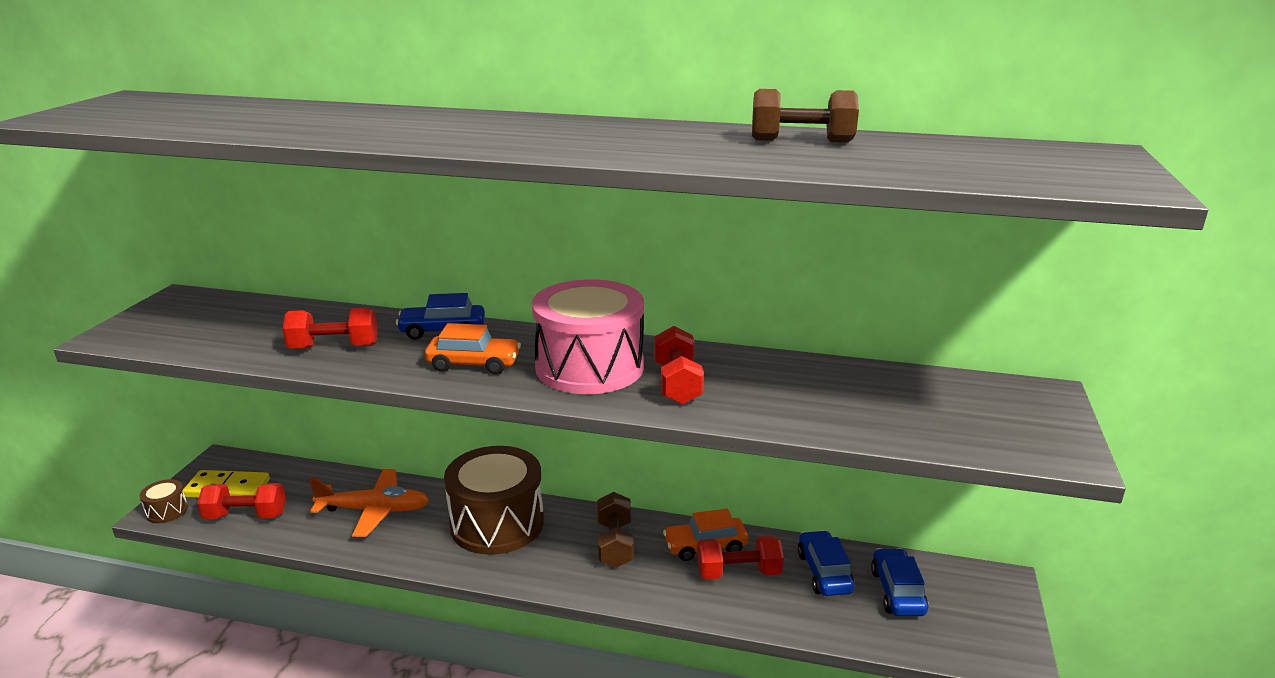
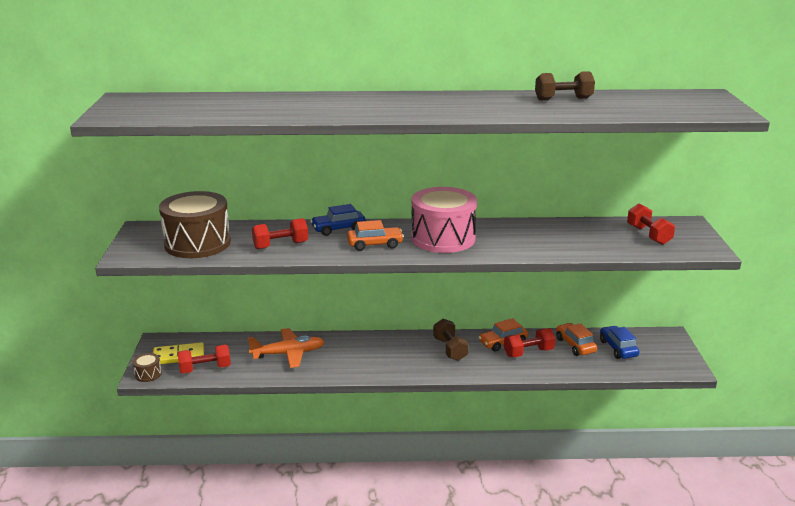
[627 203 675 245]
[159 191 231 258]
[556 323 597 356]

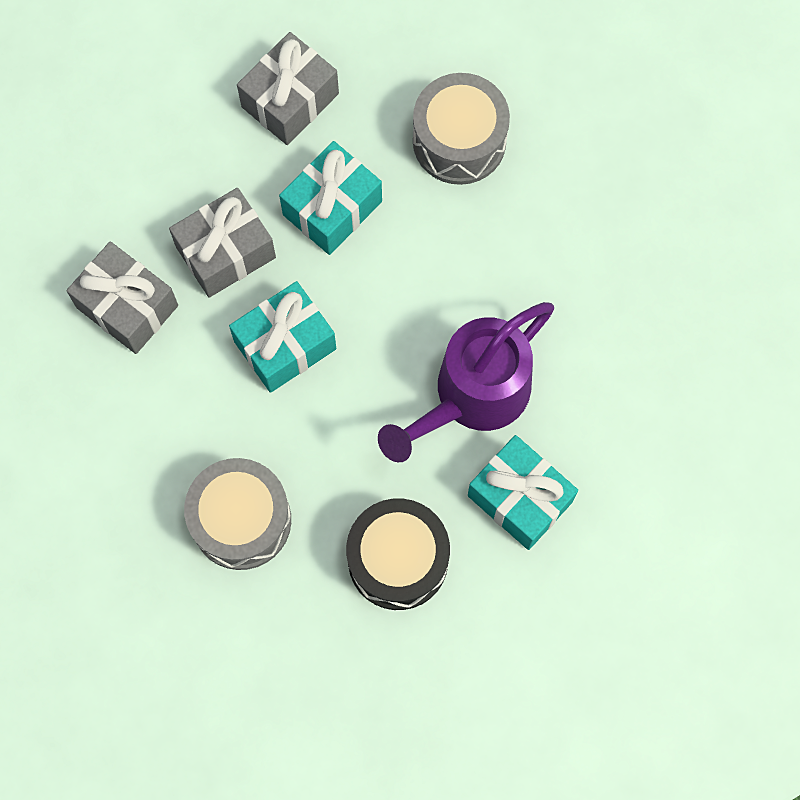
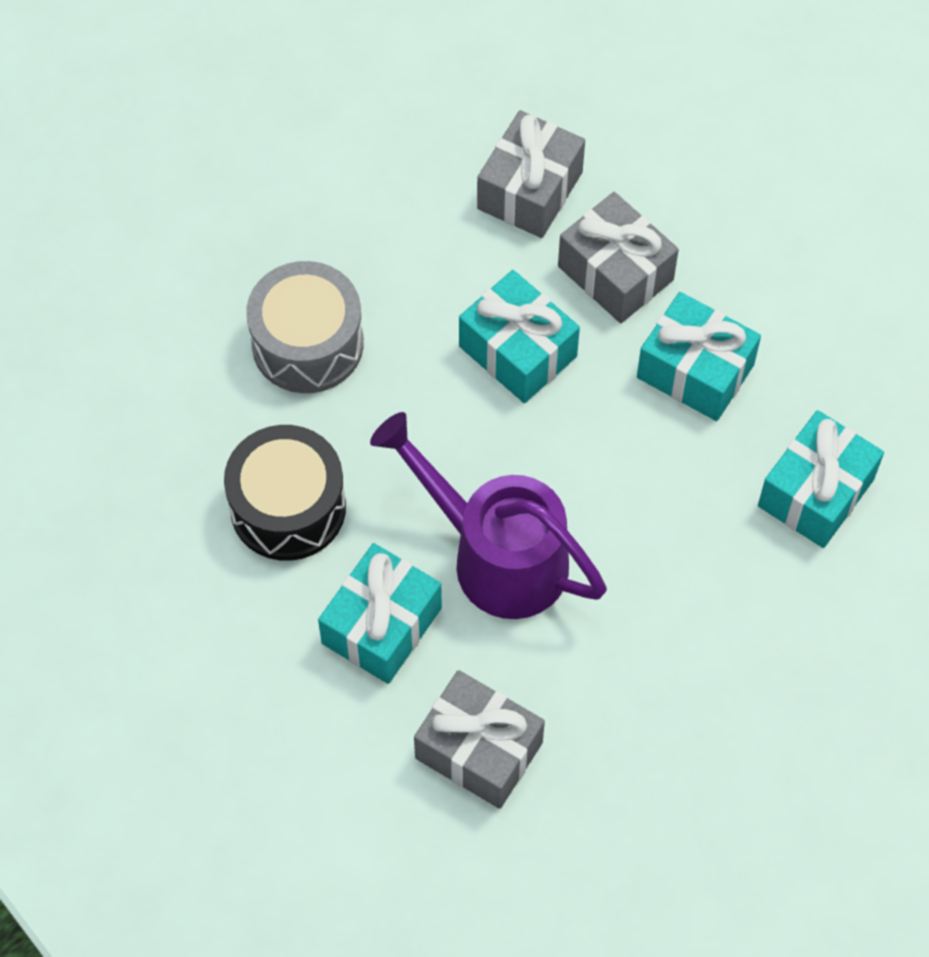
[414 670 545 809]
[758 410 884 548]

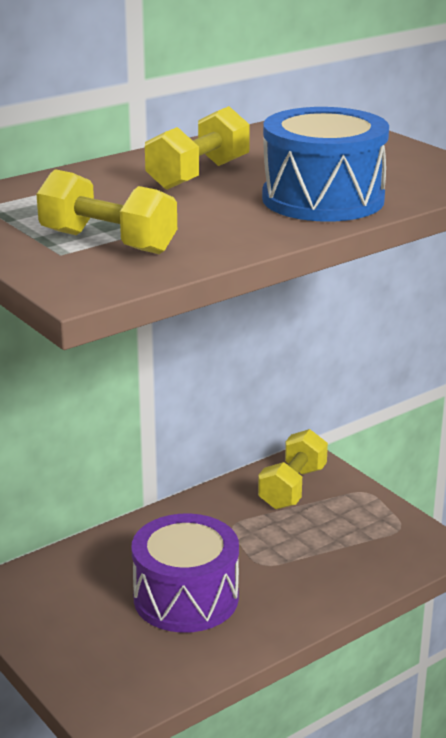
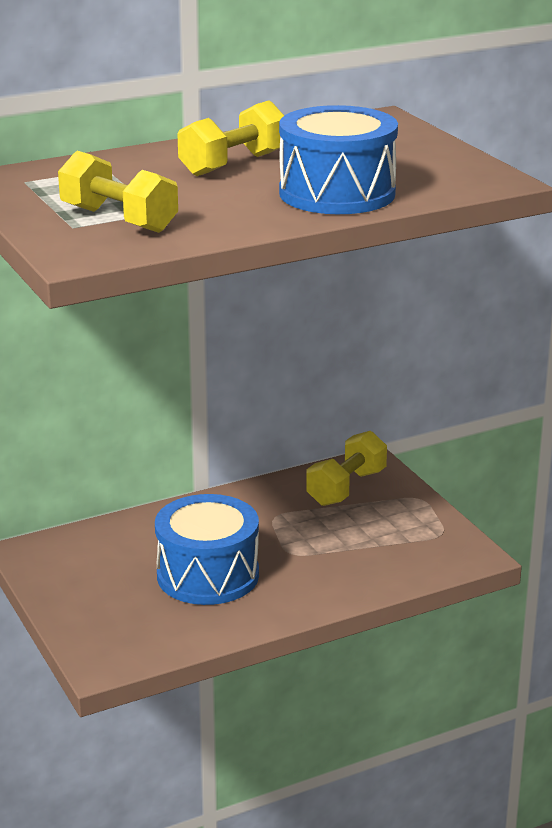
[155 494 259 605]

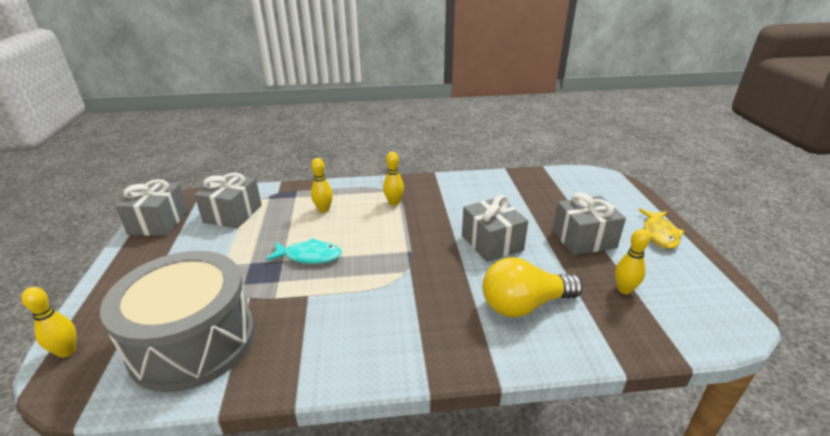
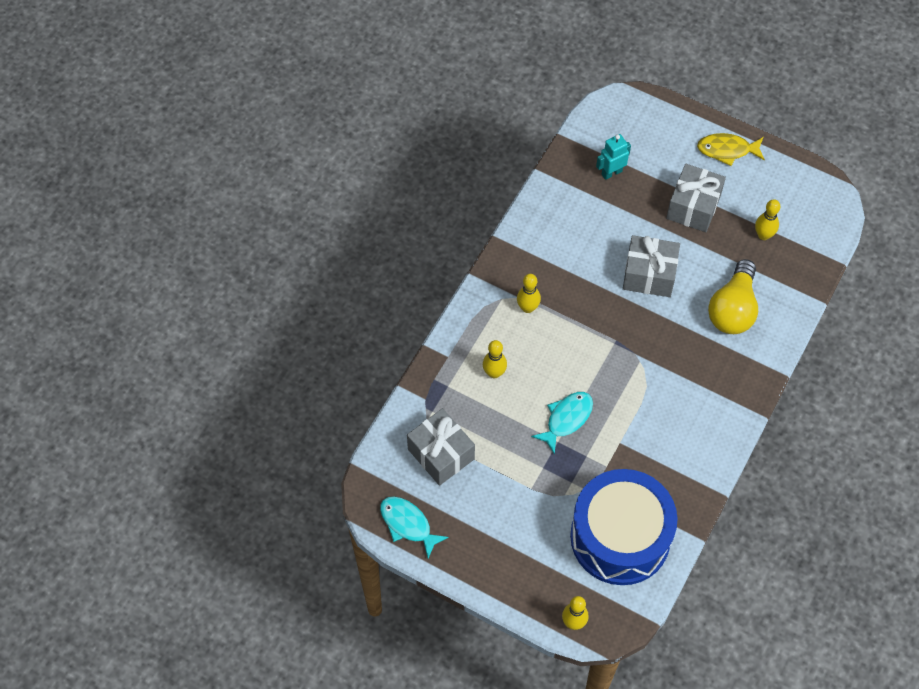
[380 496 449 558]
[697 133 765 166]
[570 469 678 585]
[596 134 631 180]

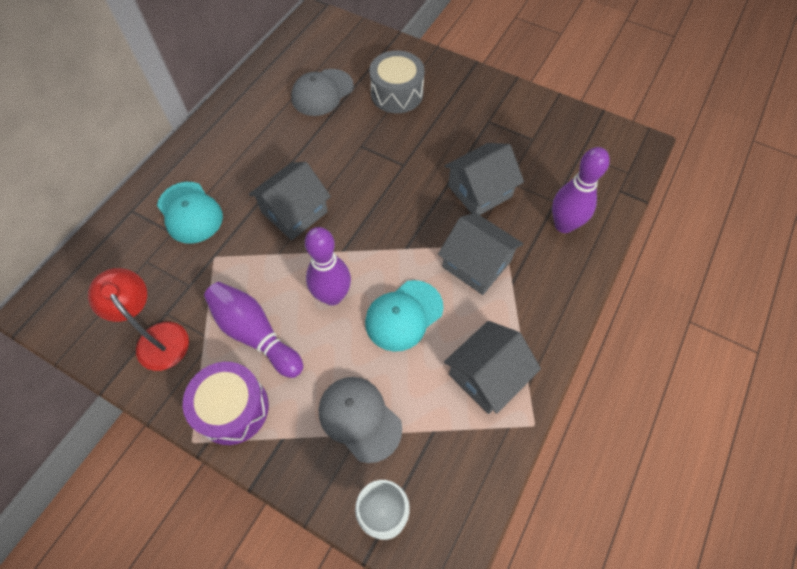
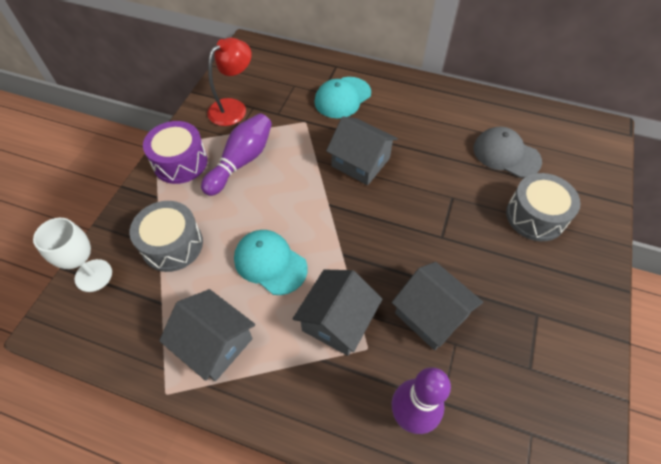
[305 227 351 306] (first image)
[130 201 203 272]

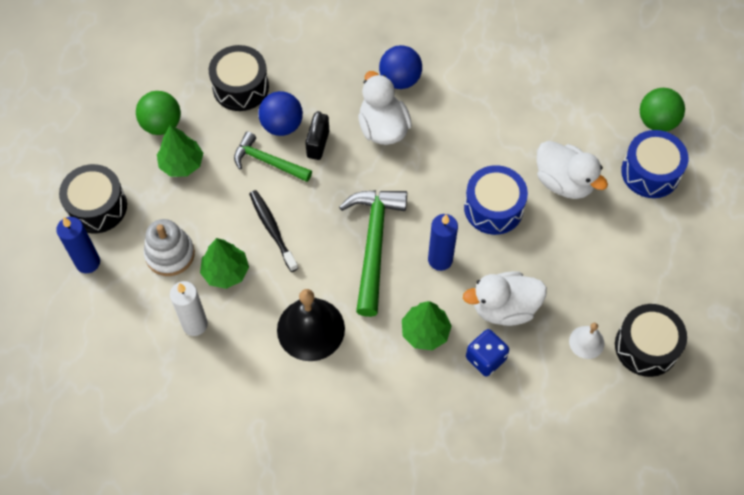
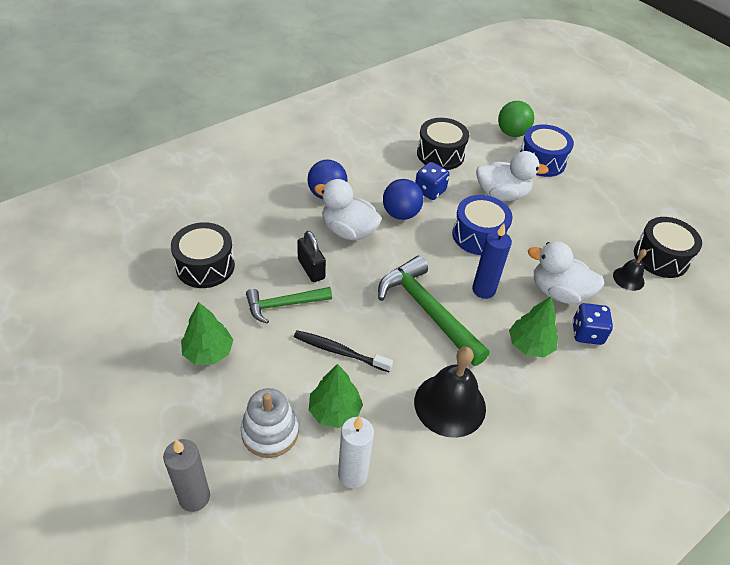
[136 91 181 135] (first image)
[383 179 423 220]
[417 118 469 170]
[163 439 210 512]
[528 241 605 304]
[613 249 647 291]
[415 162 450 200]

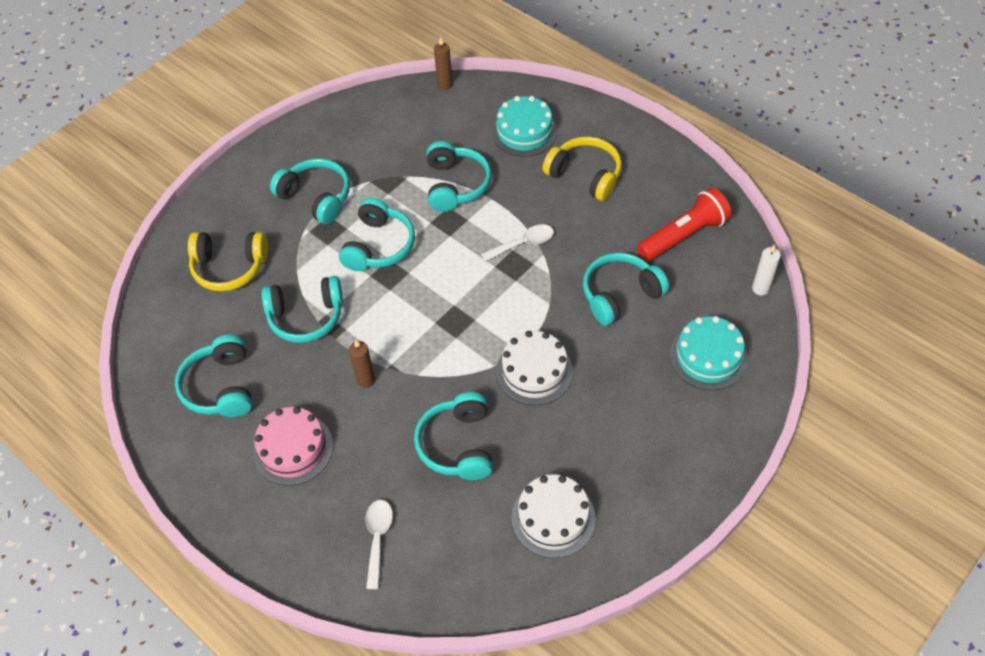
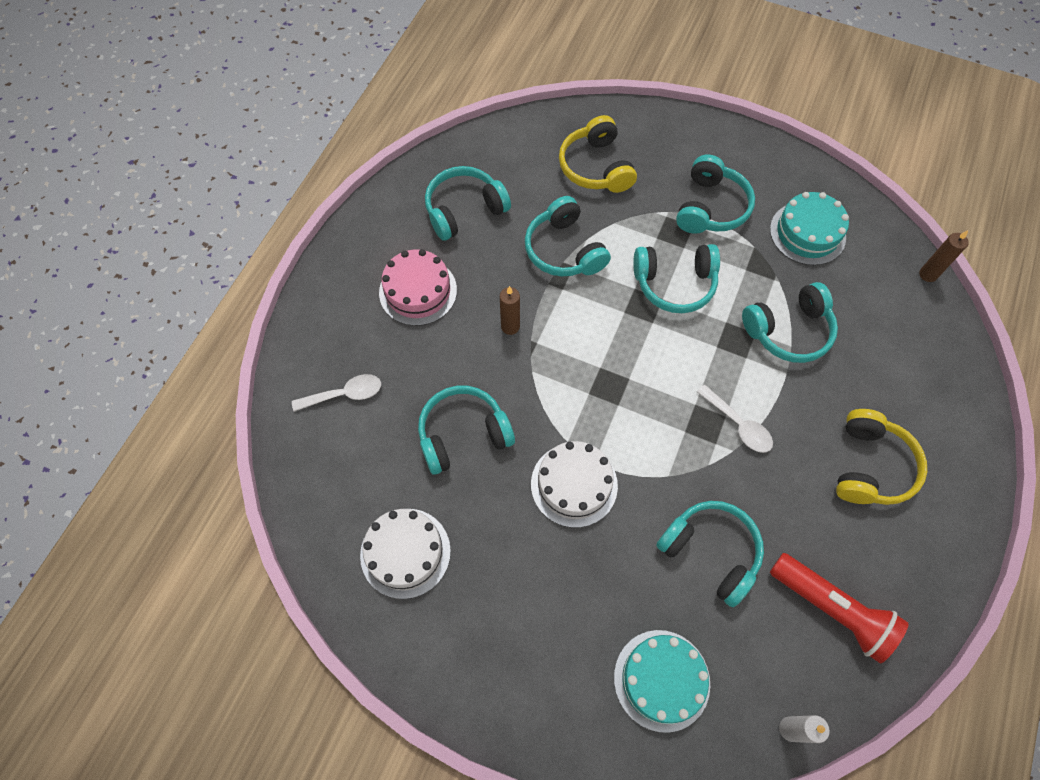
[770 192 849 265]

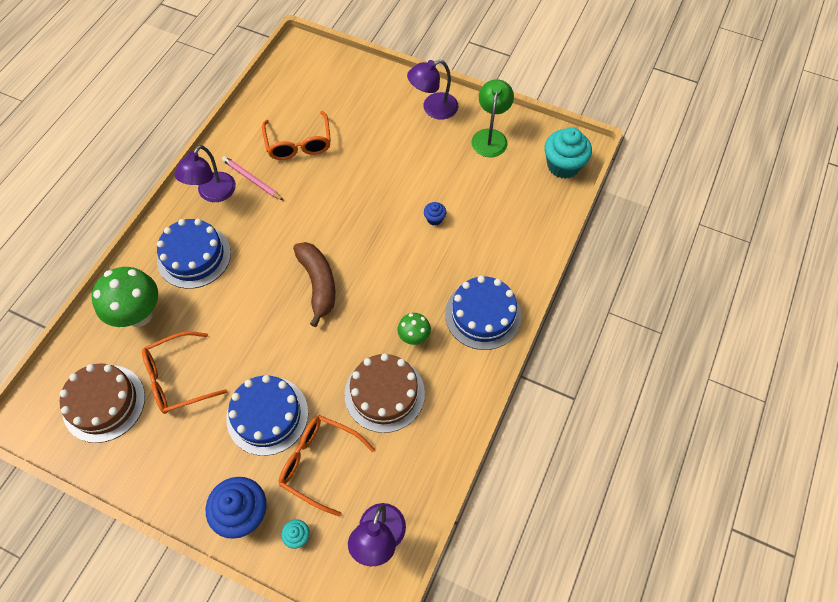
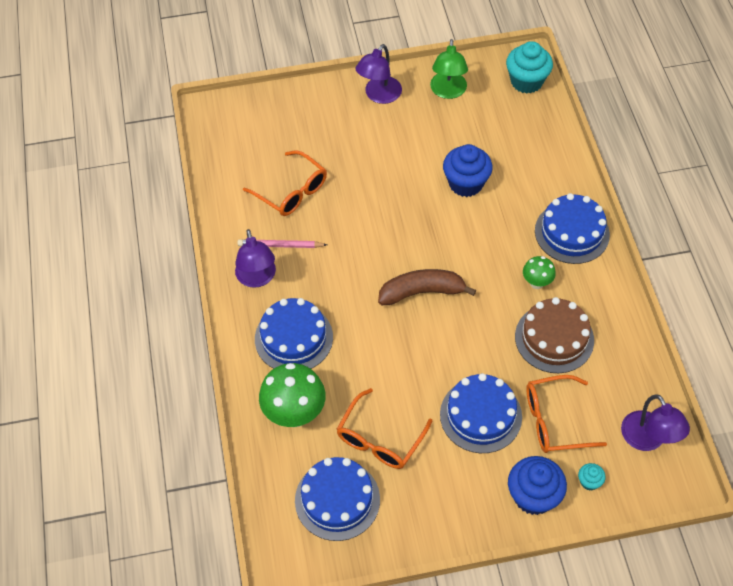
[430 39 468 99]
[443 144 493 197]
[378 269 476 305]
[295 457 380 541]

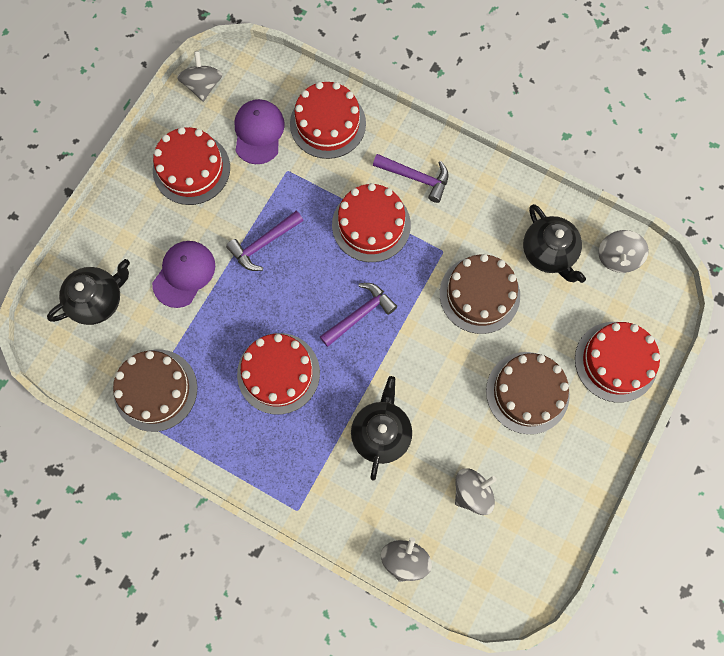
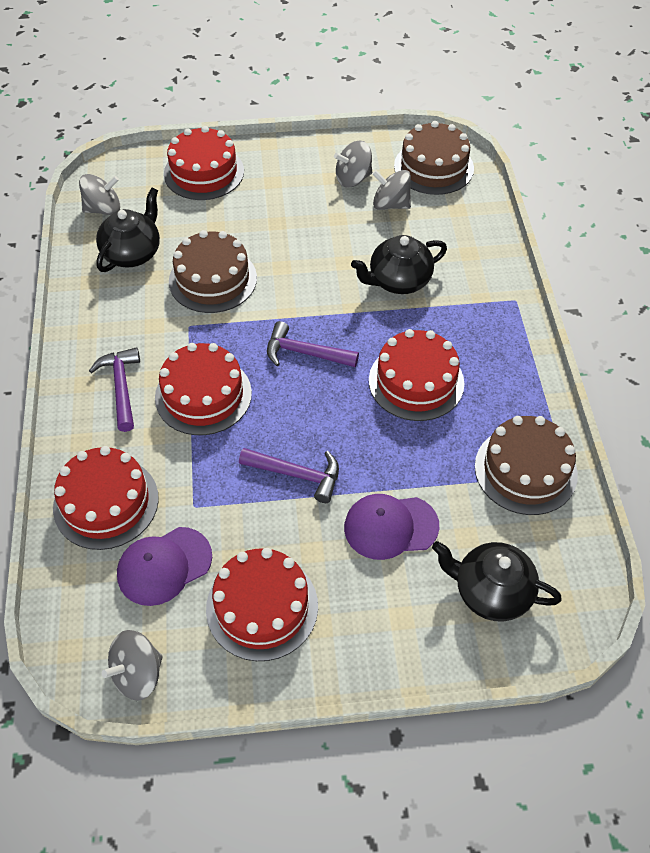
[394 121 474 195]
[334 140 372 188]

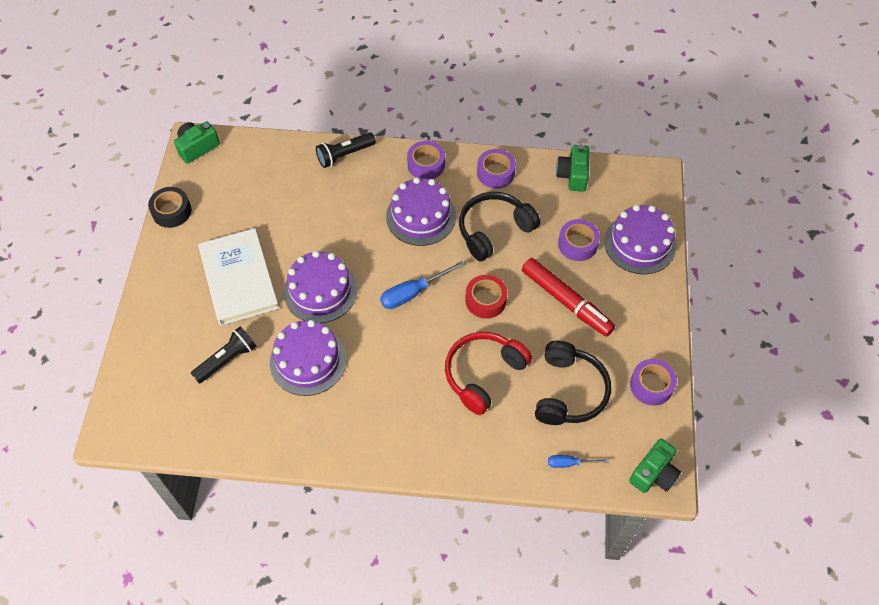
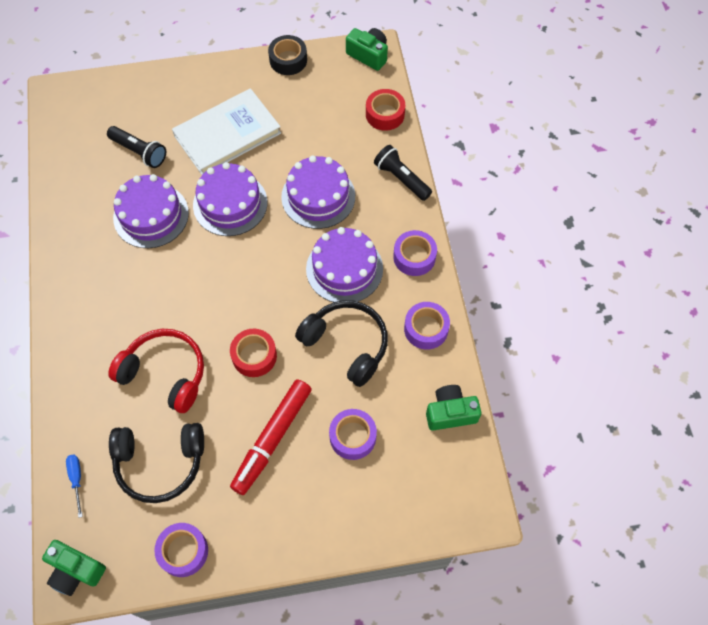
[281 155 355 229]
[380 261 465 309] (first image)
[366 89 405 131]

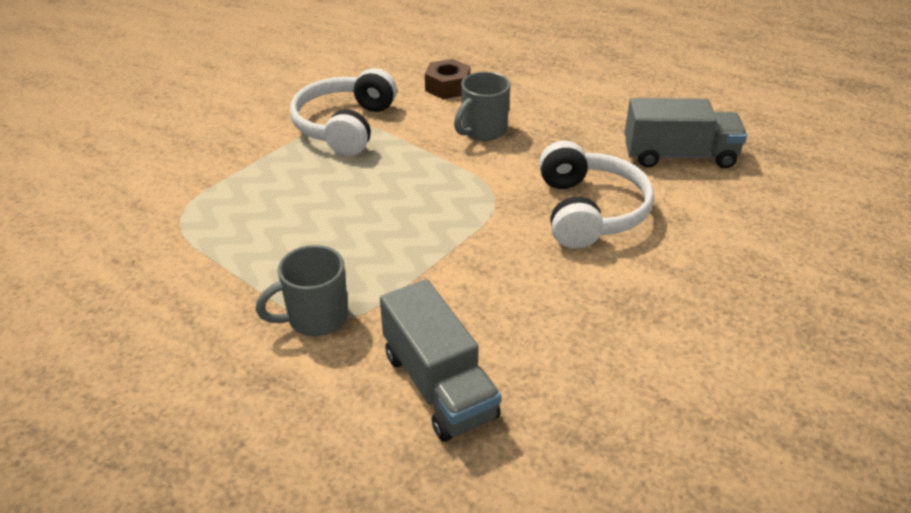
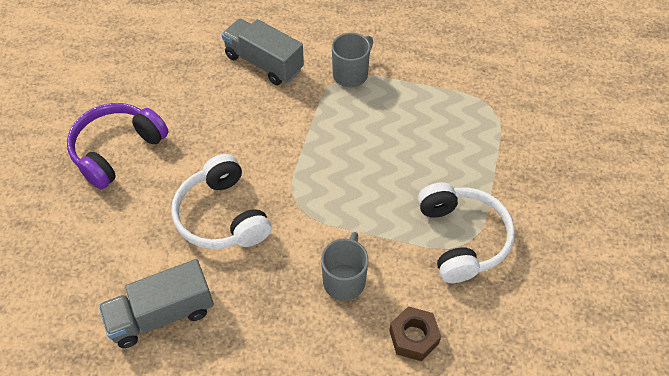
[67 103 168 190]

